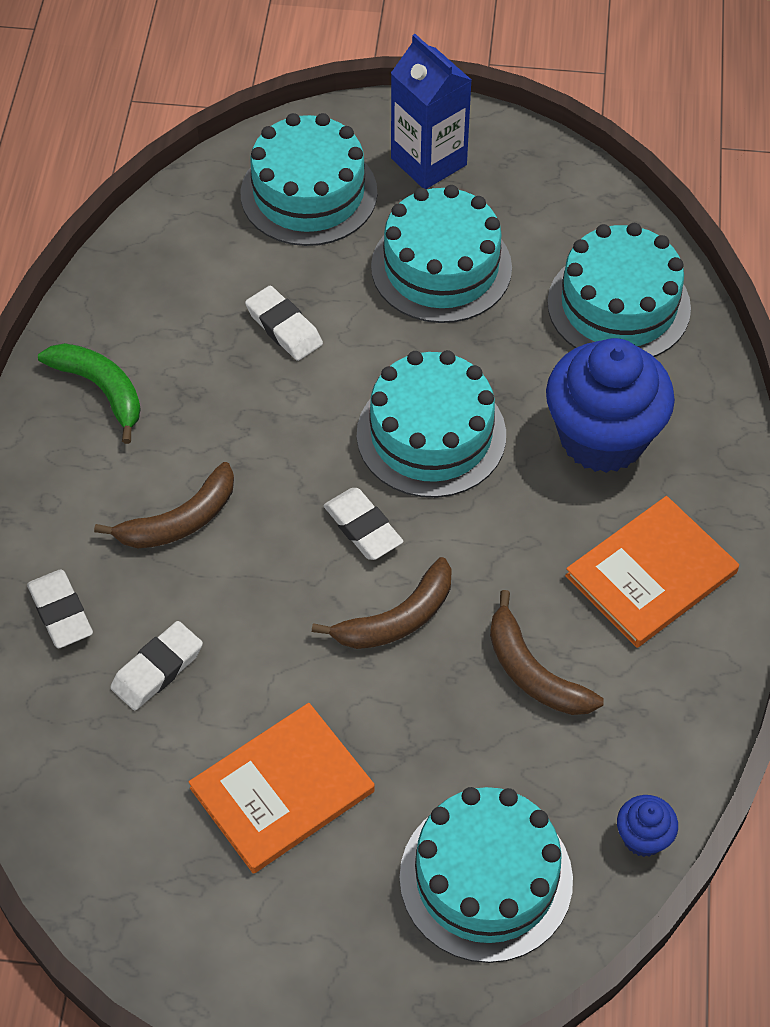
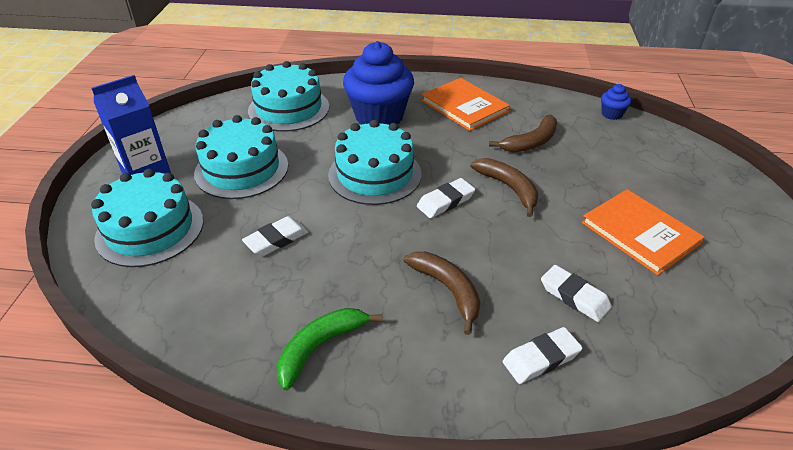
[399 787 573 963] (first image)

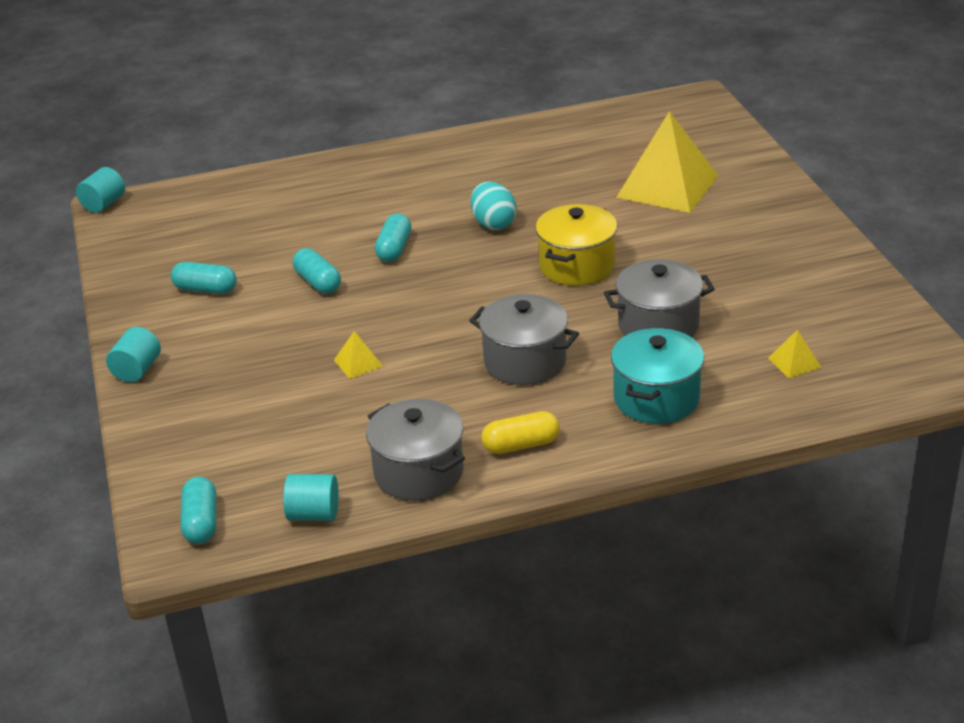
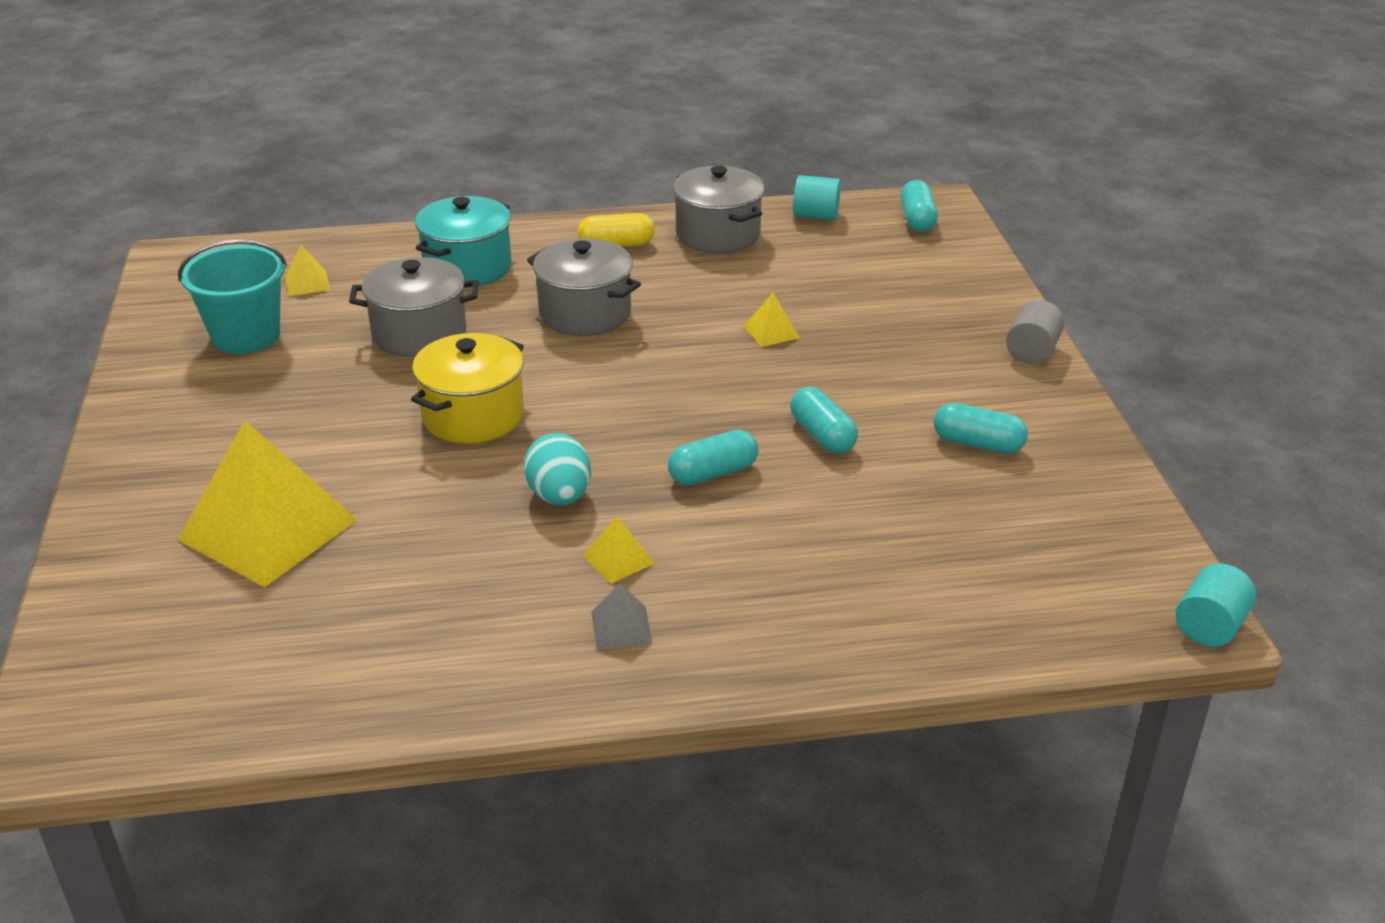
[668 430 758 485]
[1006 300 1064 364]
[178 240 287 354]
[582 516 655 584]
[591 583 652 650]

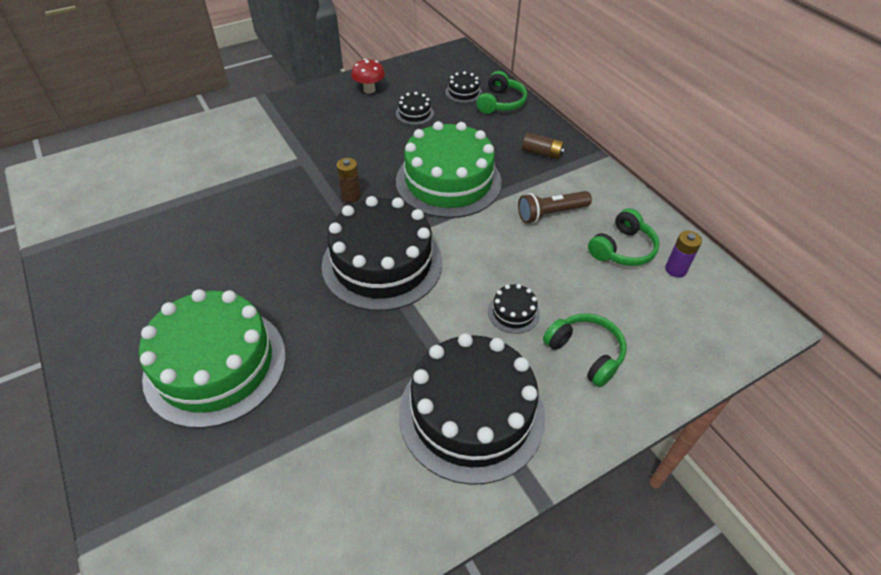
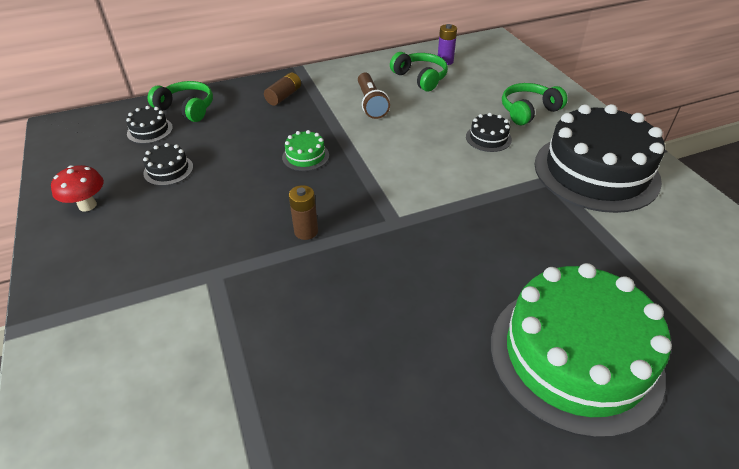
[282 130 329 171]
[322 196 442 311] (first image)

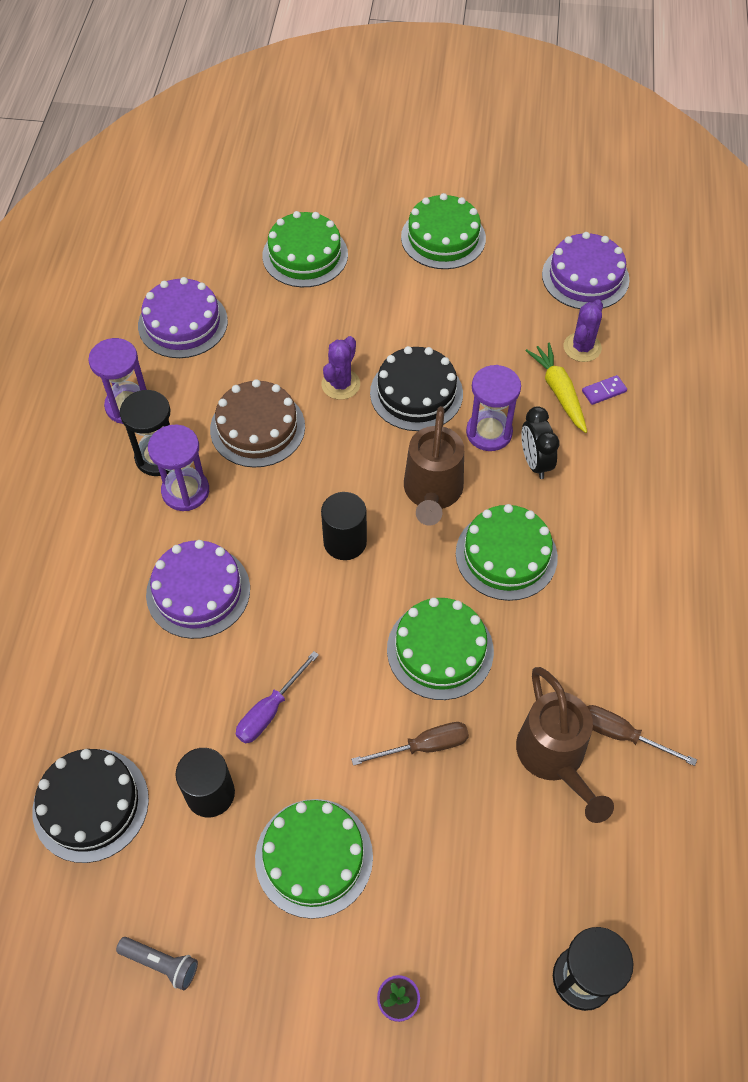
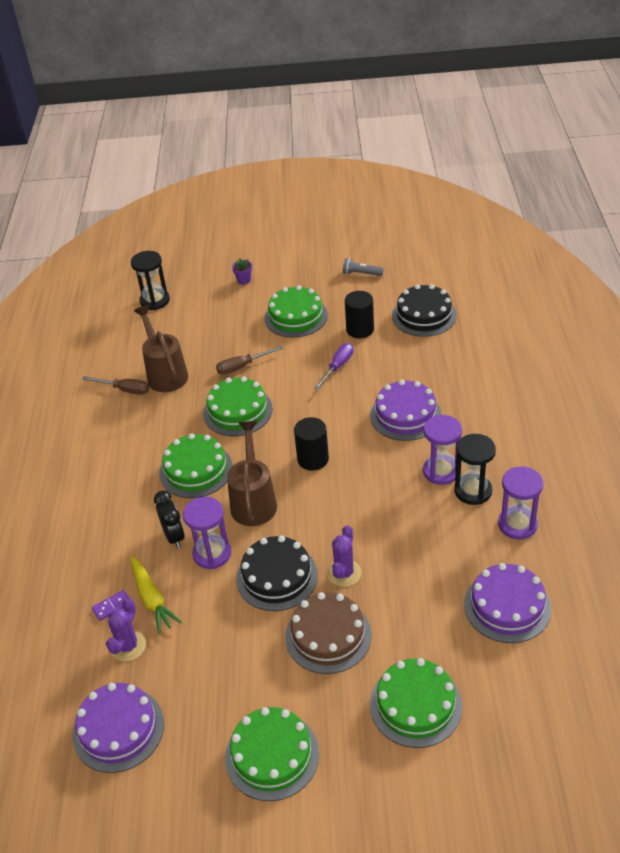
[285 592 372 674]

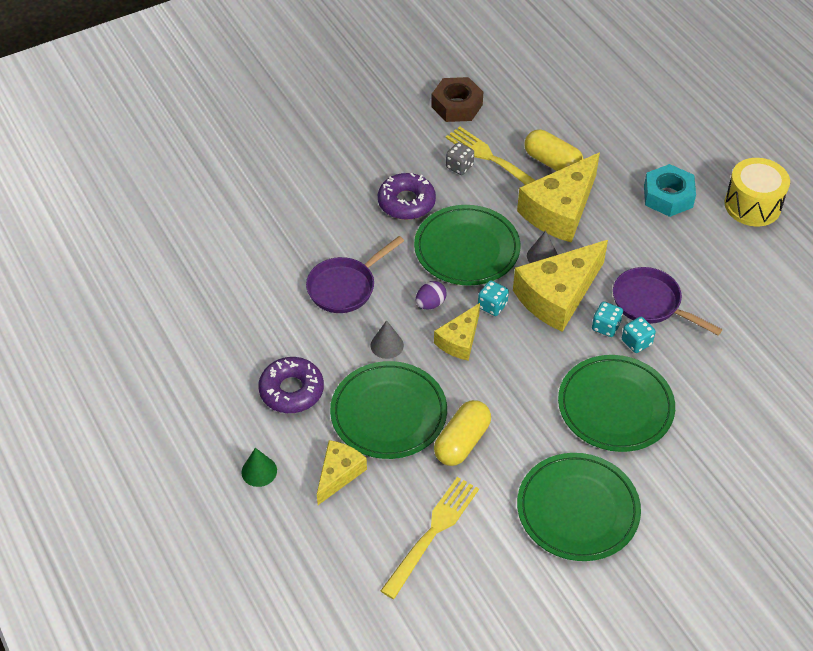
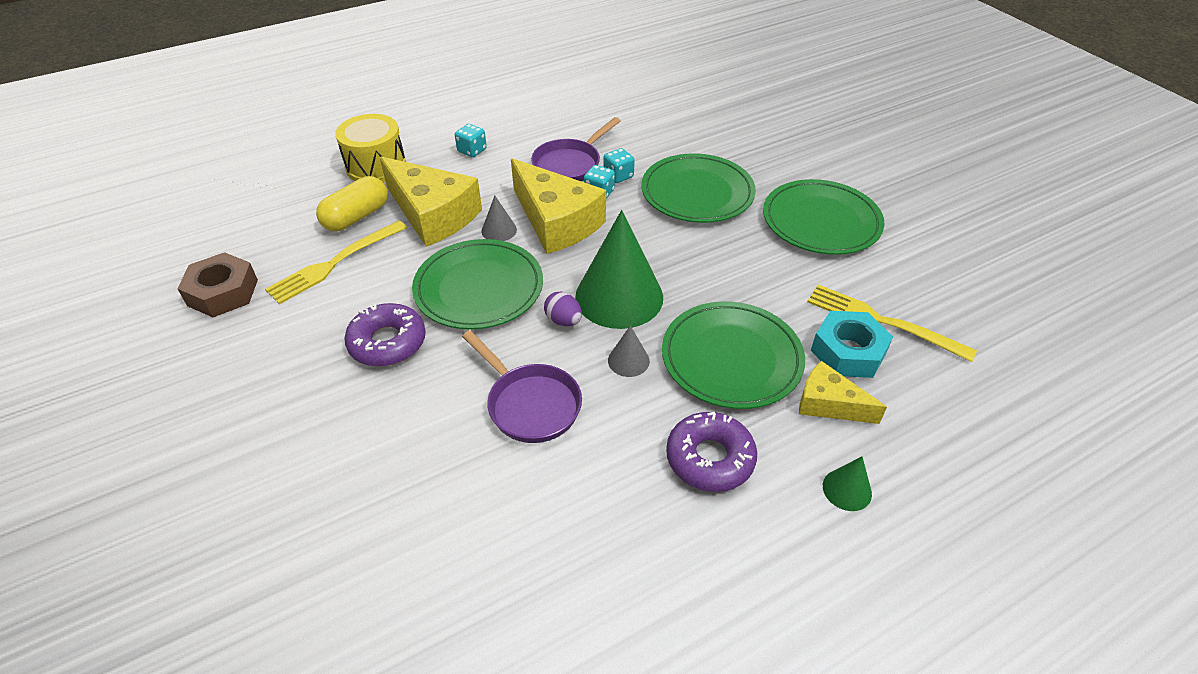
[446 142 474 175] (first image)
[335 114 406 182]
[811 311 893 378]
[455 124 487 157]
[575 210 663 329]
[434 400 491 466] (first image)

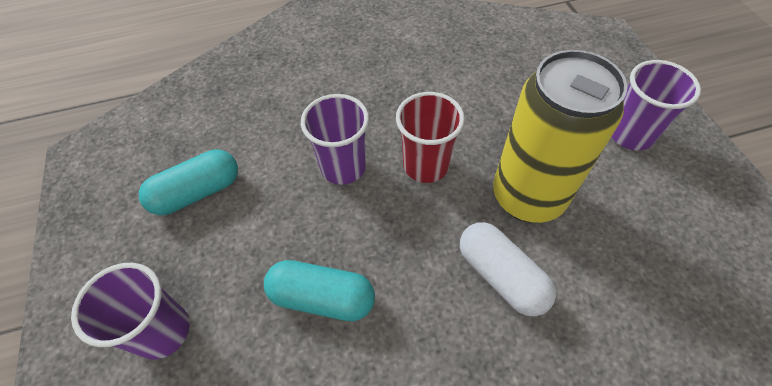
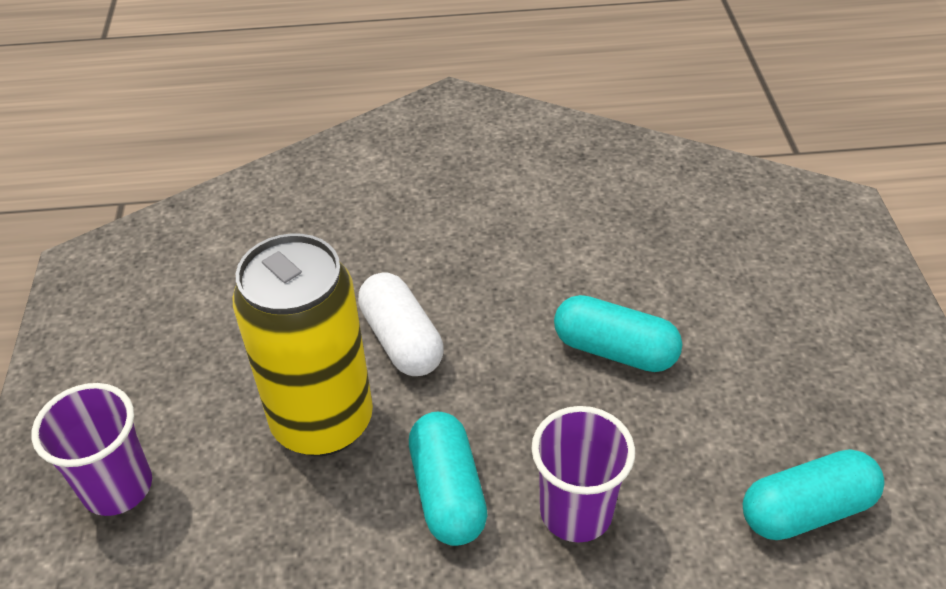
[409 412 488 546]
[71 263 190 360] (first image)

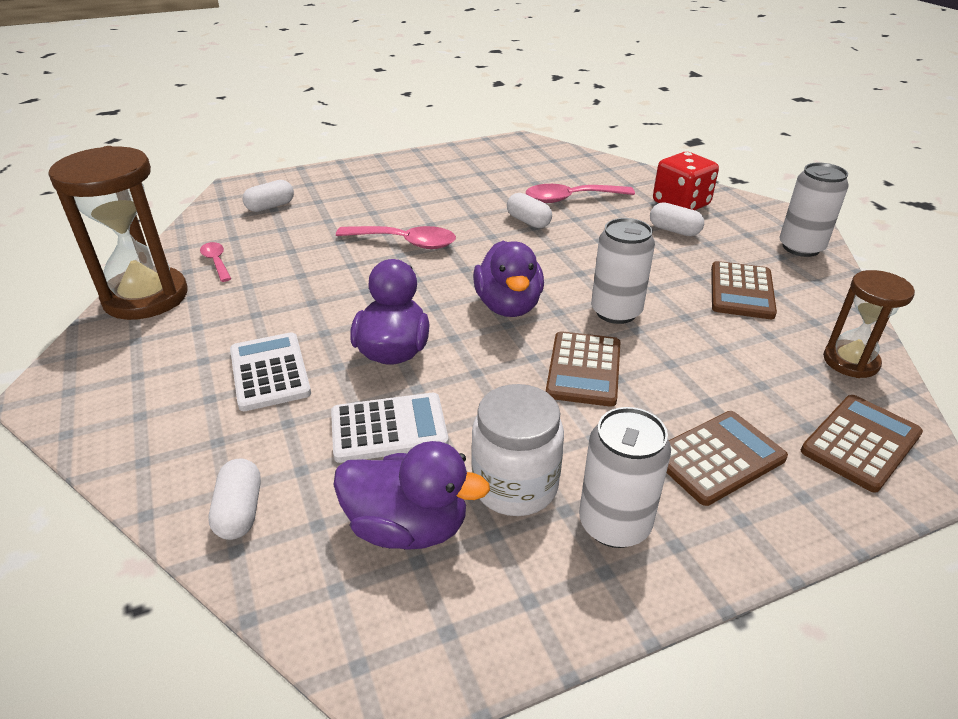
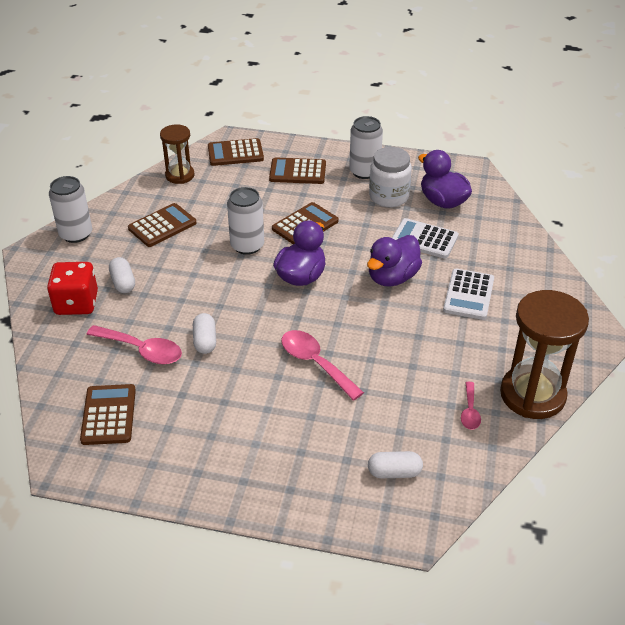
[209 459 261 540] (first image)
[80 384 136 445]

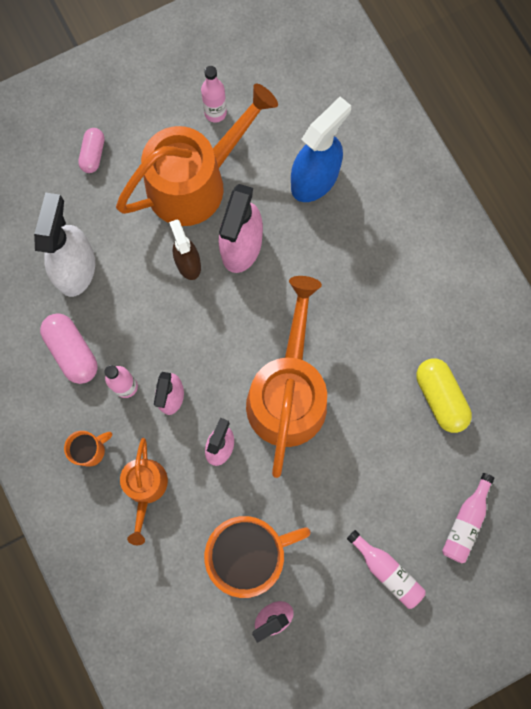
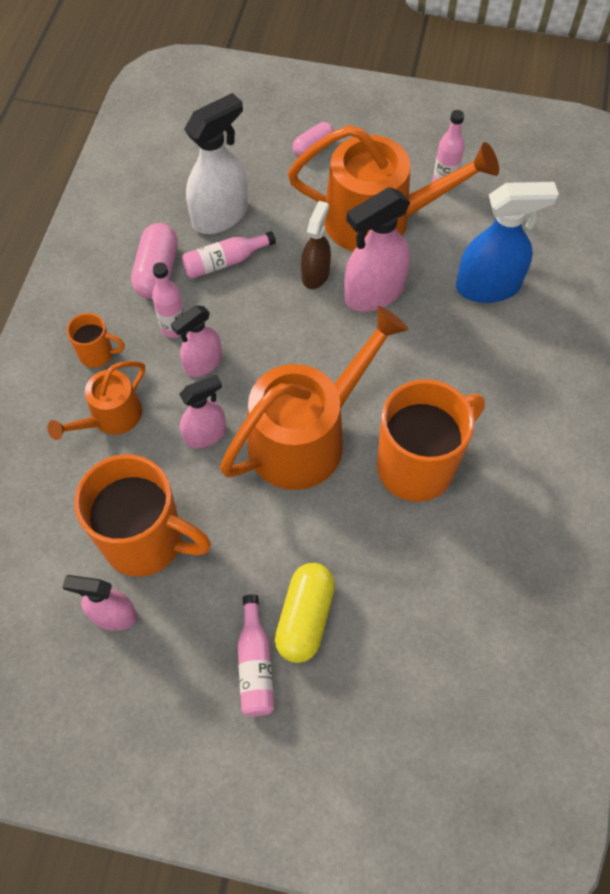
[275 563 335 663]
[182 231 276 279]
[377 379 485 502]

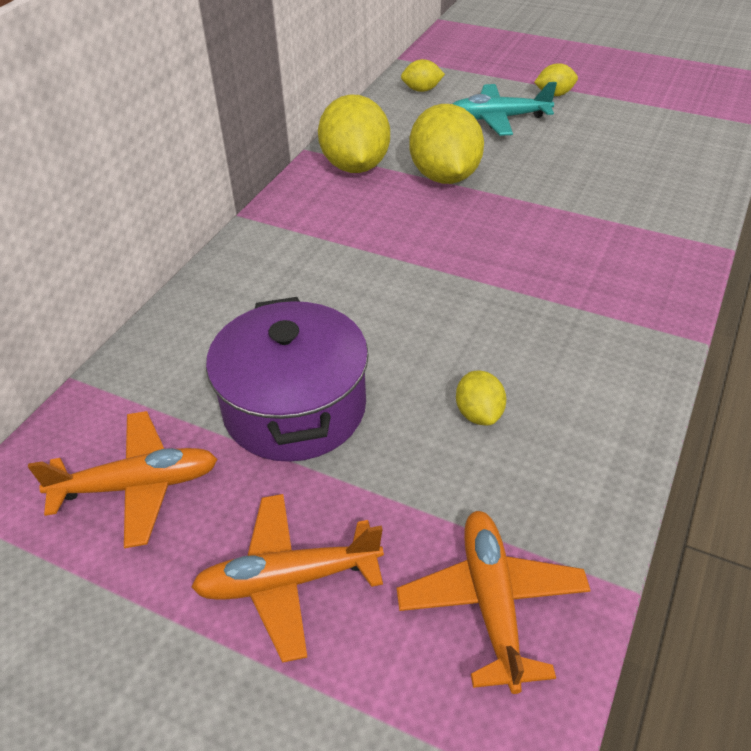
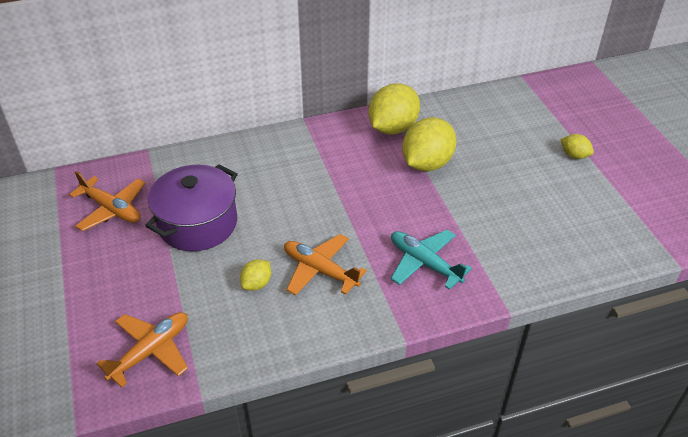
[401 59 445 92] (first image)
[391 230 472 290]
[284 234 367 296]

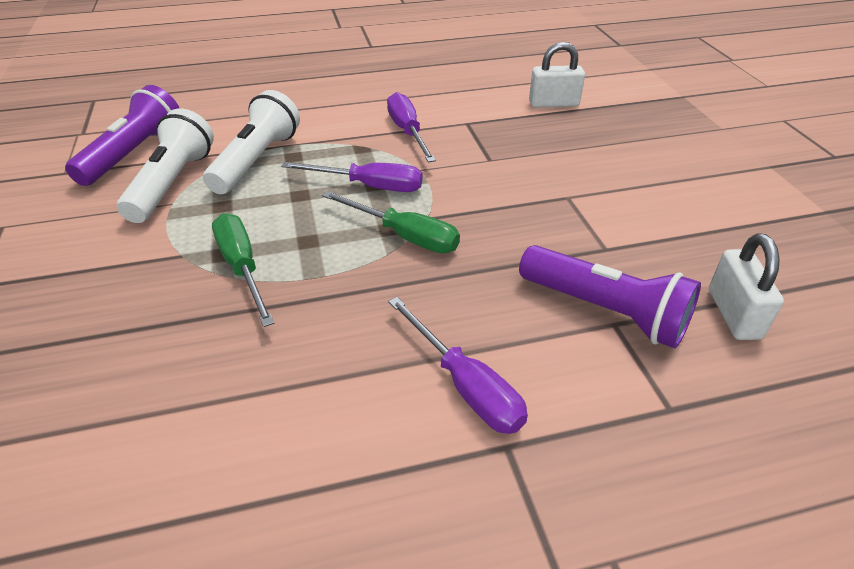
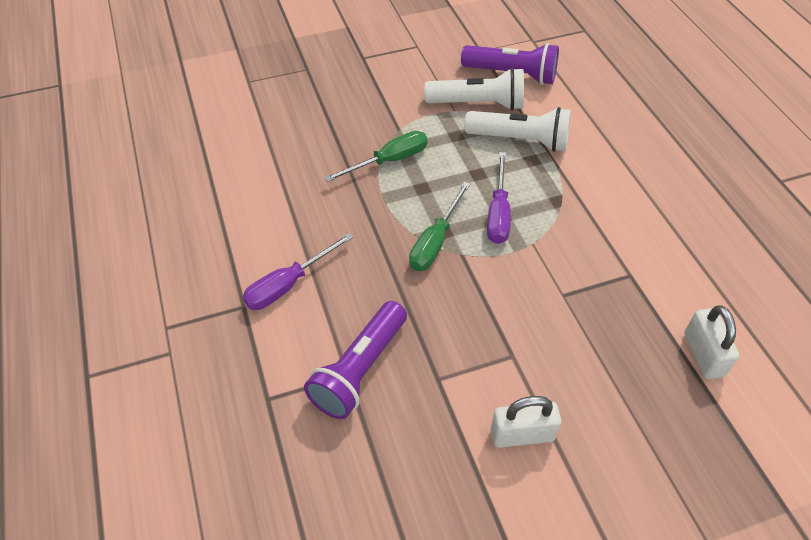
[387 92 436 162] (first image)
[491 396 562 448]

